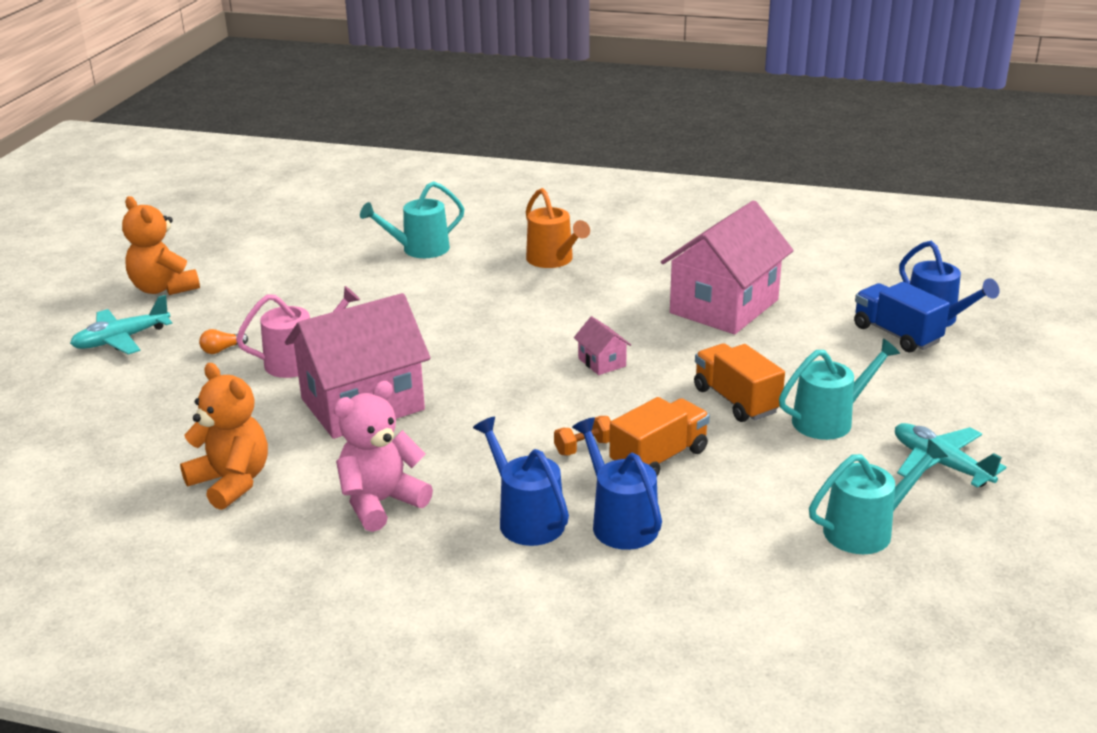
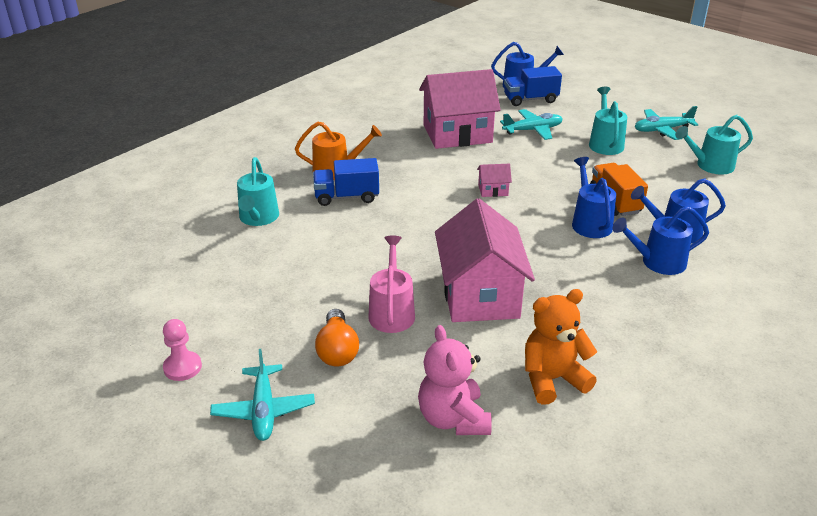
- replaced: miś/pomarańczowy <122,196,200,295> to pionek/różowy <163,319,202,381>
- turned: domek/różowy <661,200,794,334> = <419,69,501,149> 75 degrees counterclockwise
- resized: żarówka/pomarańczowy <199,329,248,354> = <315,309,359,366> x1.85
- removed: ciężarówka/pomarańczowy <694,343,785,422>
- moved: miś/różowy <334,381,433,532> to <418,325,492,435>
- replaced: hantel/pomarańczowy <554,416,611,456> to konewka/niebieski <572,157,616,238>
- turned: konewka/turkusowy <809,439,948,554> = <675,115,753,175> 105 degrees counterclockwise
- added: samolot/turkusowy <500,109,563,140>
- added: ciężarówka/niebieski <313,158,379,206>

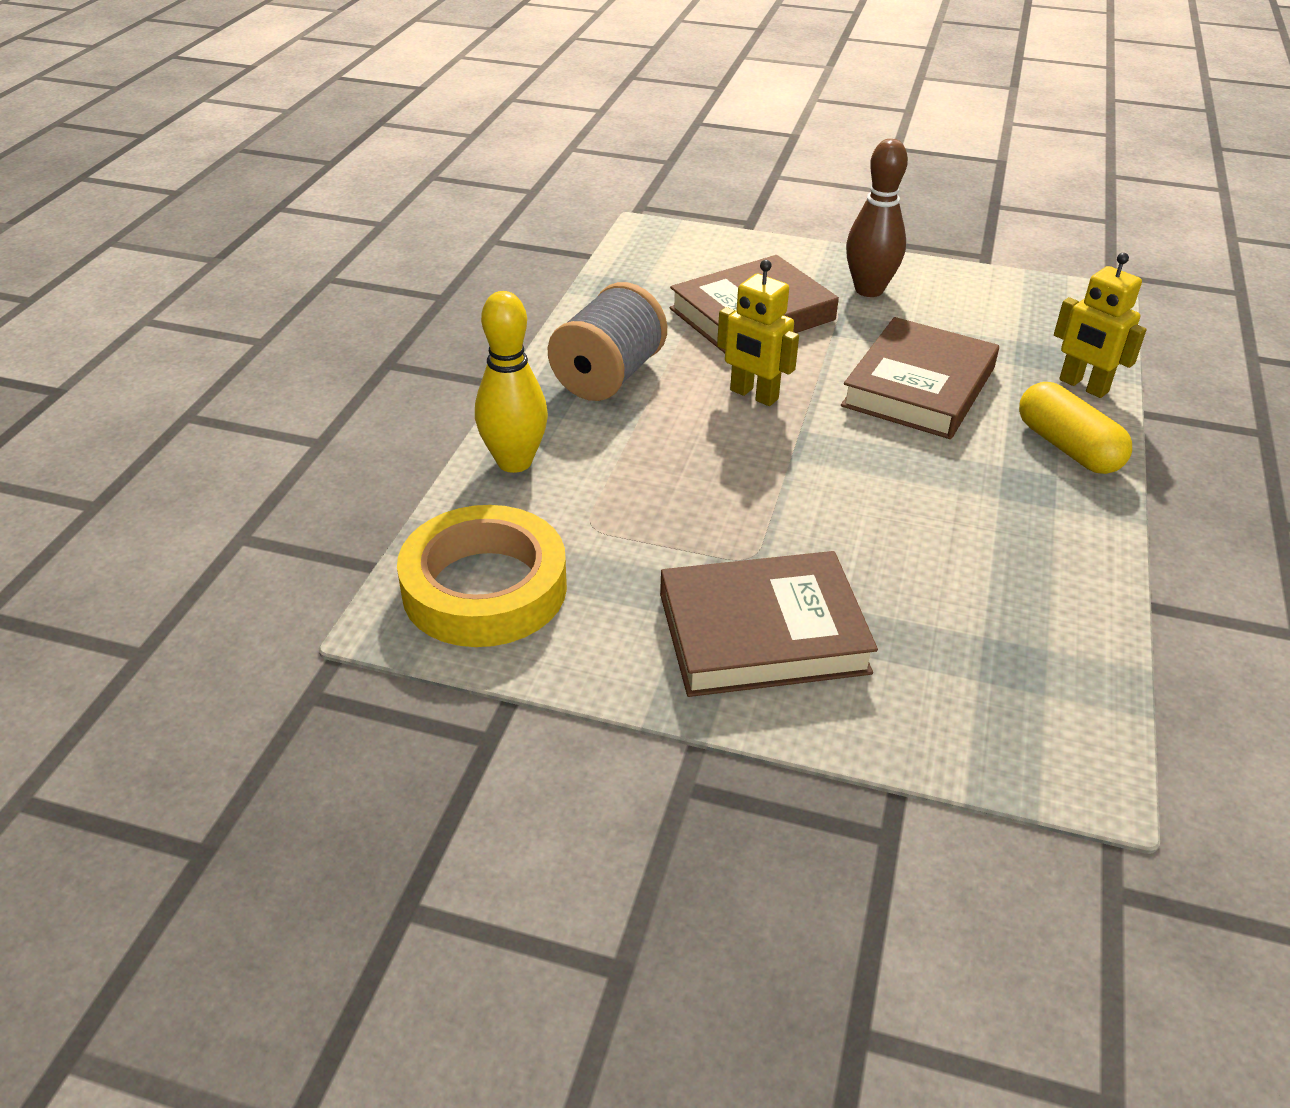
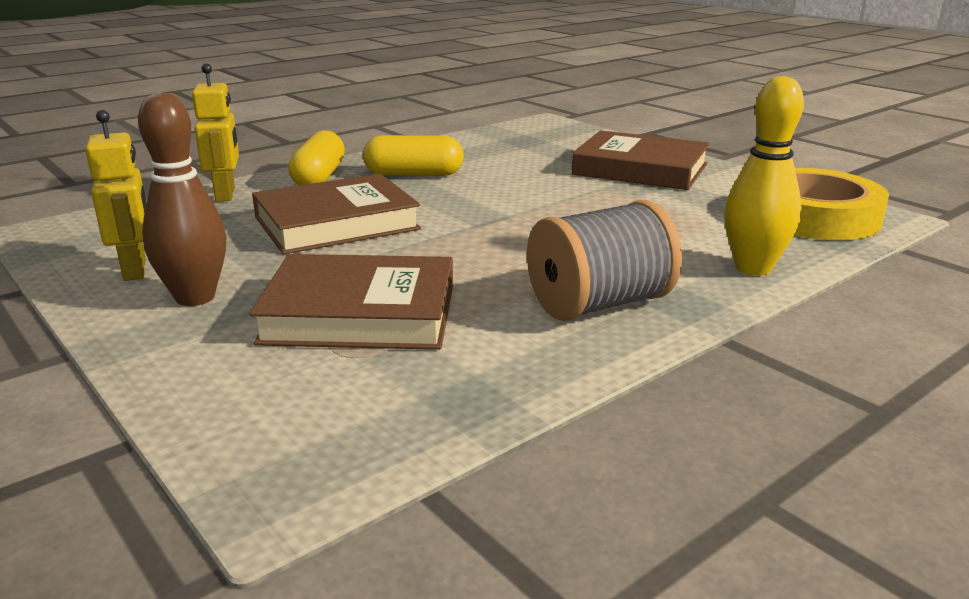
- moved: robot/żółty <717,260,799,406> to <85,110,147,281>
- added: kapsułka/żółty <363,135,464,176>

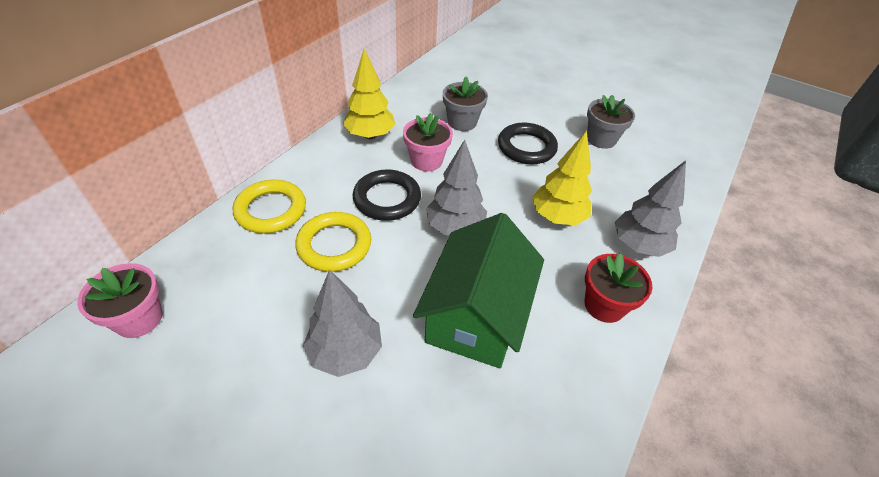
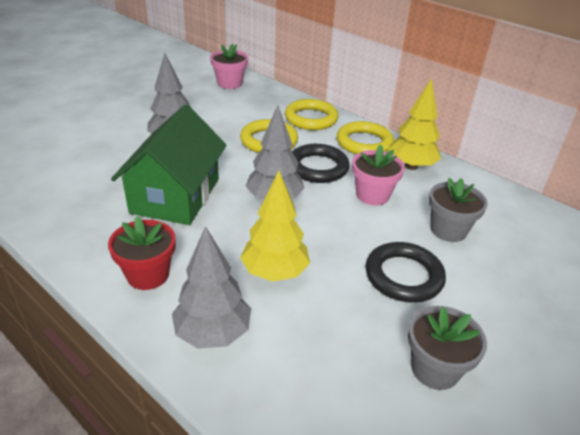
- turned: domek/zielony <413,213,544,368> = <111,104,227,225> 75 degrees clockwise
- added: pierścień/żółty <337,121,394,154>

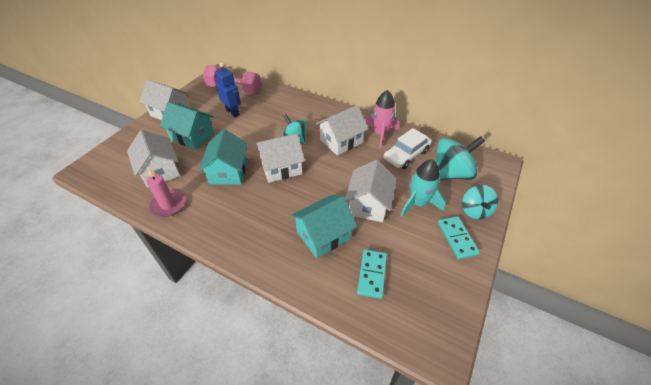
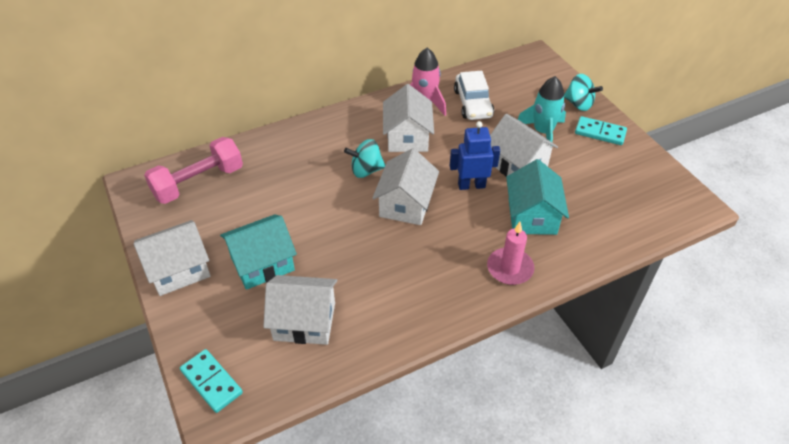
- moved: robot/niebieski <215,63,241,117> to <450,121,500,190>
- removed: domek/turkusowy <199,129,248,185>
- removed: bączek/turkusowy <435,136,485,180>
- moved: świeca/różowy <147,168,185,217> to <487,222,534,285>
- moved: kostka domina/turkusowy <357,249,387,299> to <180,349,243,413>

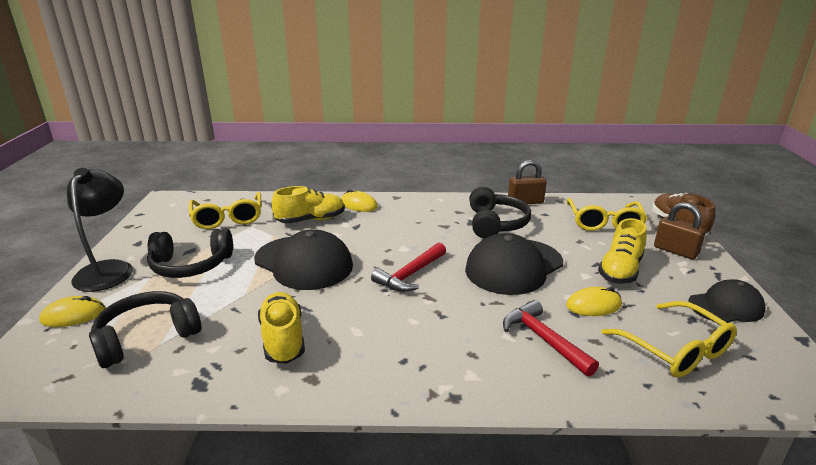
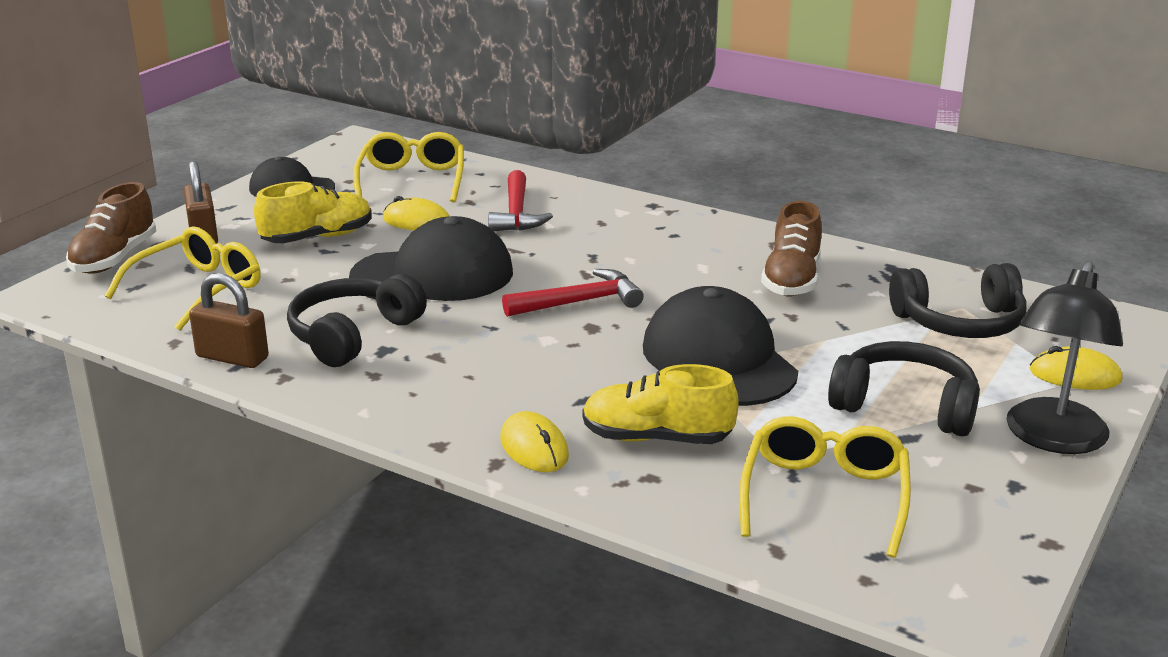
- recoloured: but/żółty <258,292,305,364> to but/brązowy <761,201,822,296>

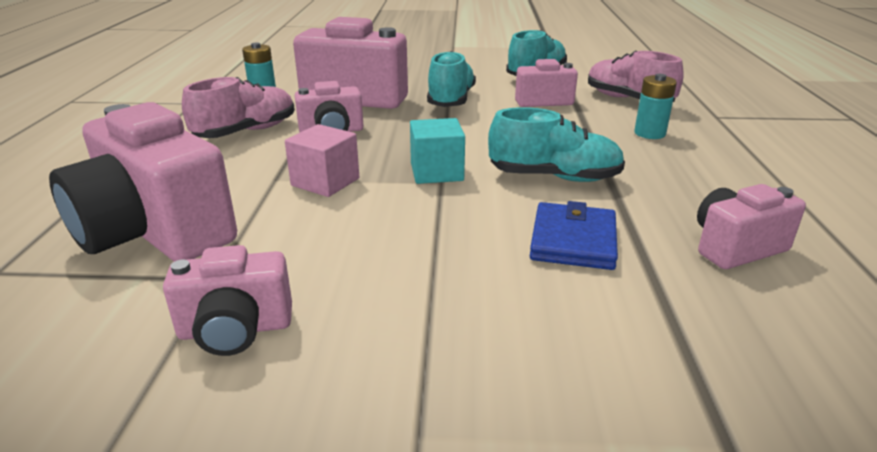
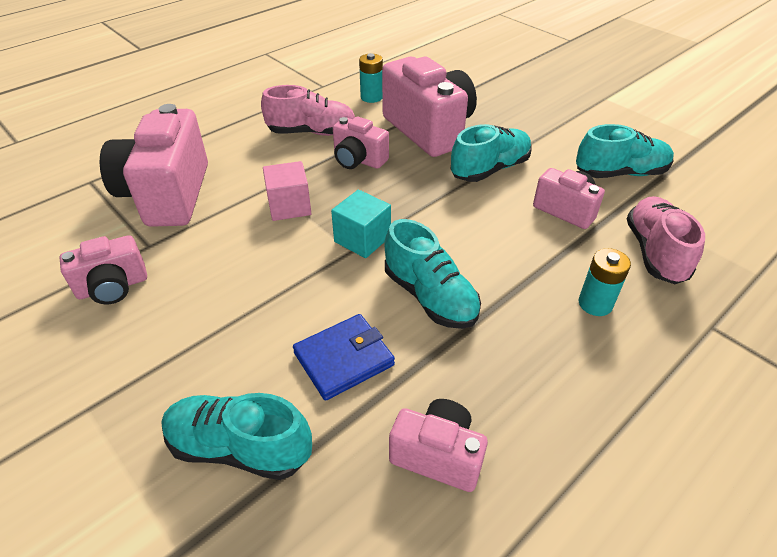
- turned: aparat fotograficzny/różowy <163,245,292,356> = <59,235,147,304> 60 degrees counterclockwise
- added: but/turkusowy <161,393,312,480>

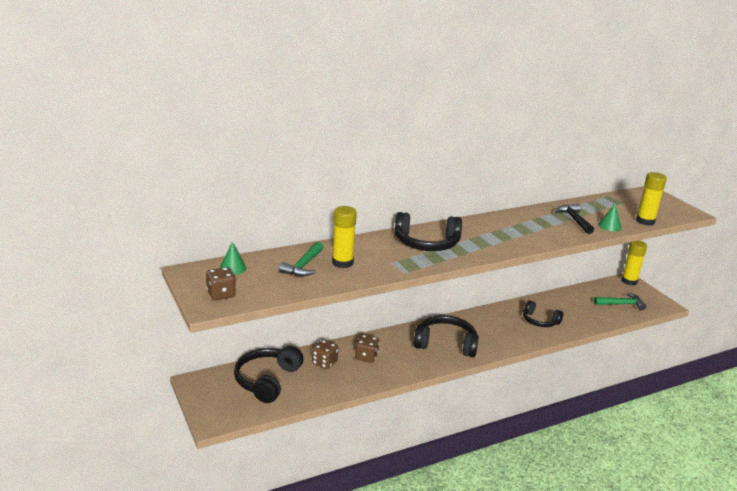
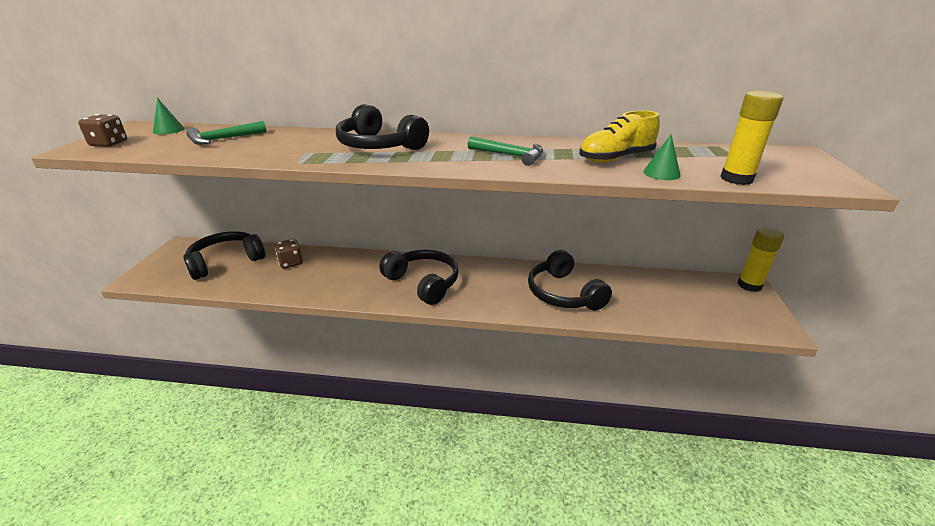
- replaced: młotek/czarny <555,204,594,234> to but/żółty <579,110,660,163>
- removed: klej w sztyfcie/żółty <332,206,357,268>
- moved: młotek/zielony <594,293,646,310> to <468,136,543,166>
- resized: słuchawki/czarny <523,300,563,327> = <528,250,612,311> x1.56
- removed: kostka do gry/brązowy <355,334,379,363>

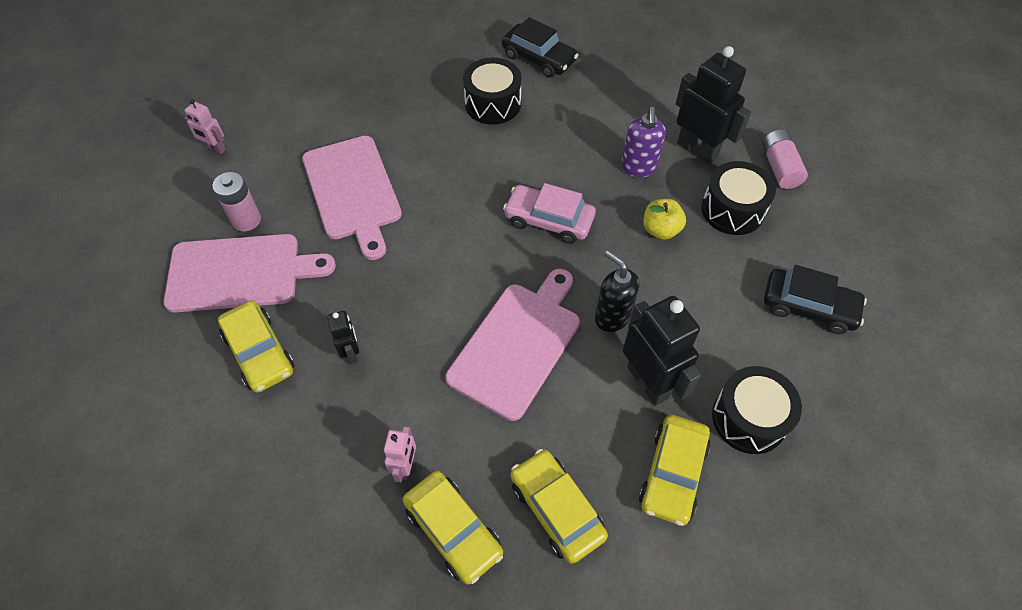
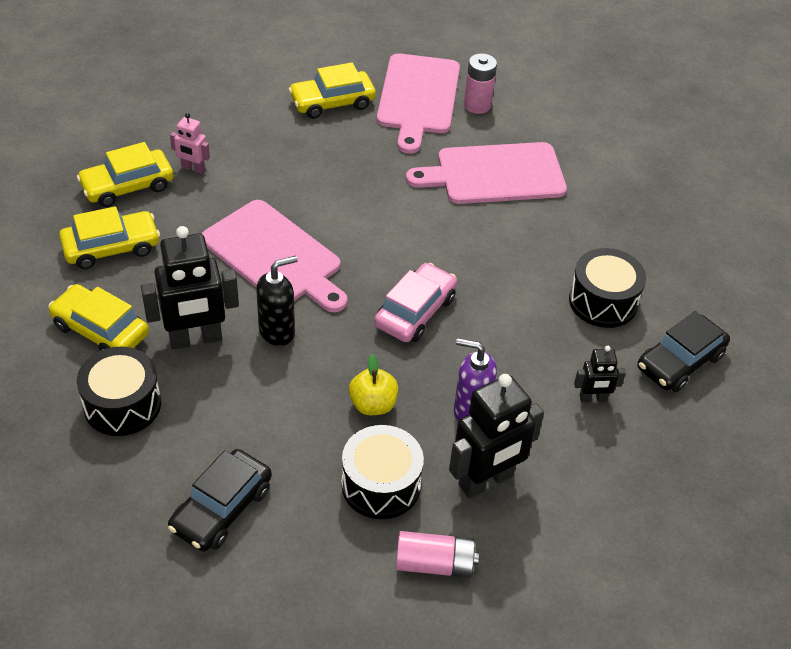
- removed: robot/różowy <184,99,226,154>
- moved: robot/czarny <327,311,359,364> to <574,345,626,403>

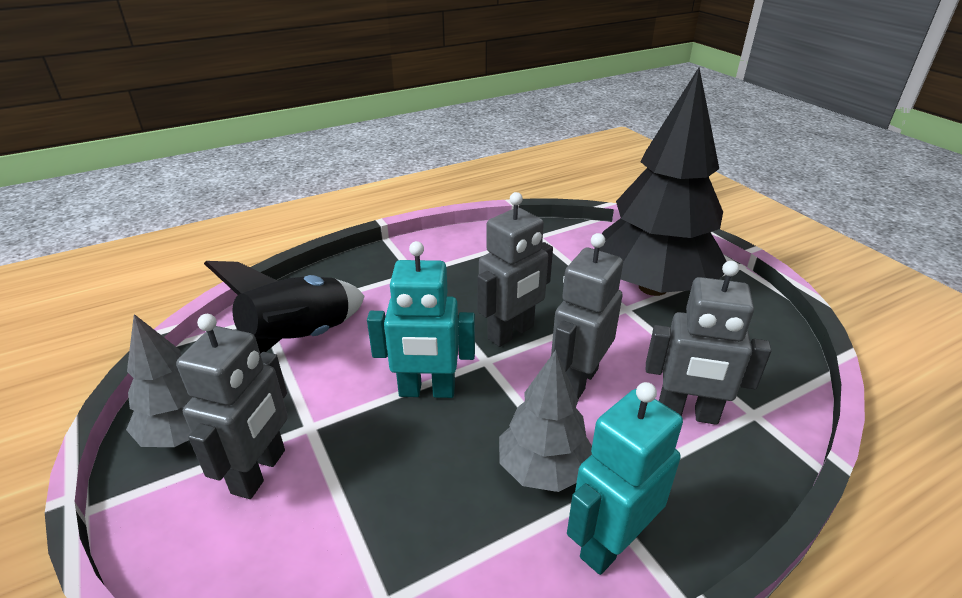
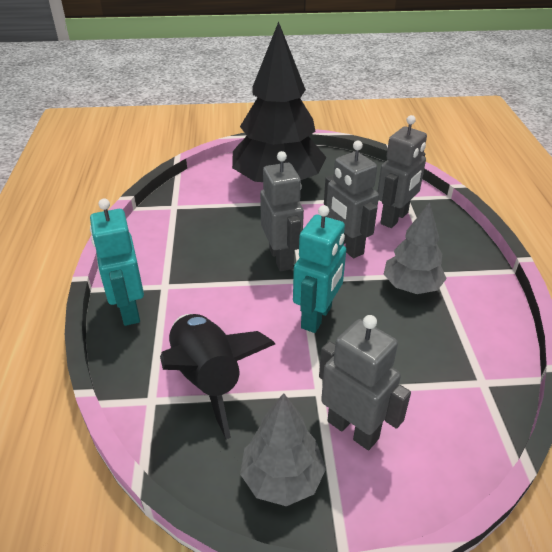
- moved: robot/turkusowy <567,382,683,575> to <90,199,144,326>

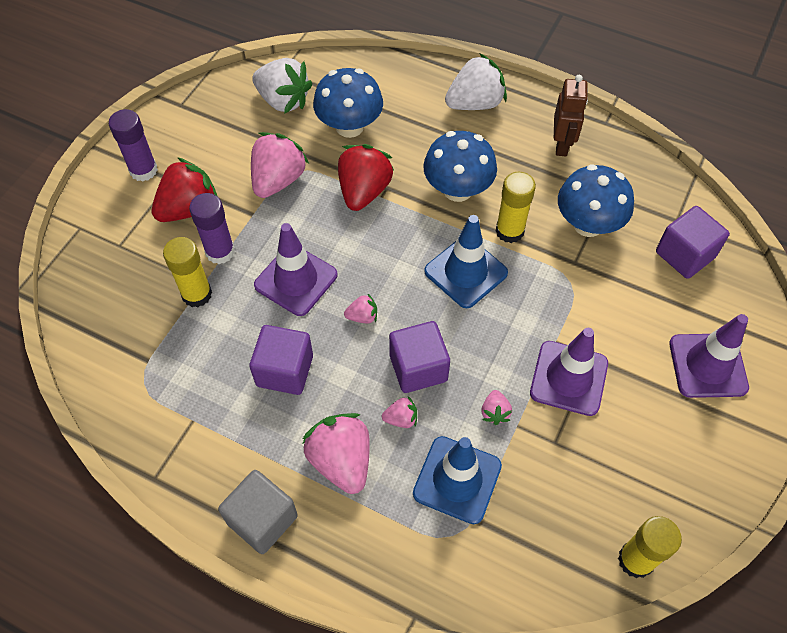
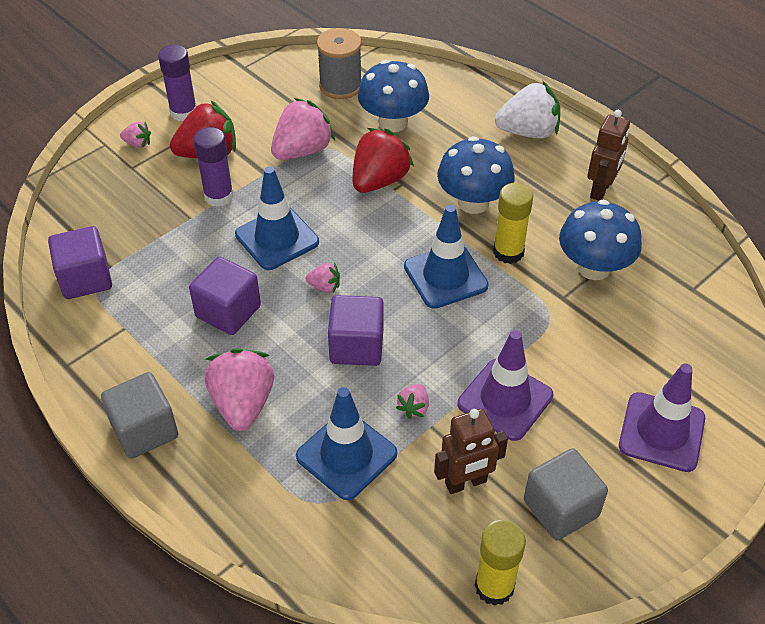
- replaced: truskawka/biały <252,58,312,114> to szpulka/szary <317,28,361,99>
- moved: sześcian/fioletowy <656,206,730,279> to <48,226,112,299>
- recoloured: pachołek/fioletowy <254,223,338,316> to pachołek/niebieski <235,167,319,270>
- removed: klej w sztyfcie/żółty <163,237,212,307>
- moved: truskawka/różowy <382,396,417,428> to <120,122,151,148>
- added: robot/brązowy <434,409,508,494>
- added: sześcian/szary <524,448,608,541>

